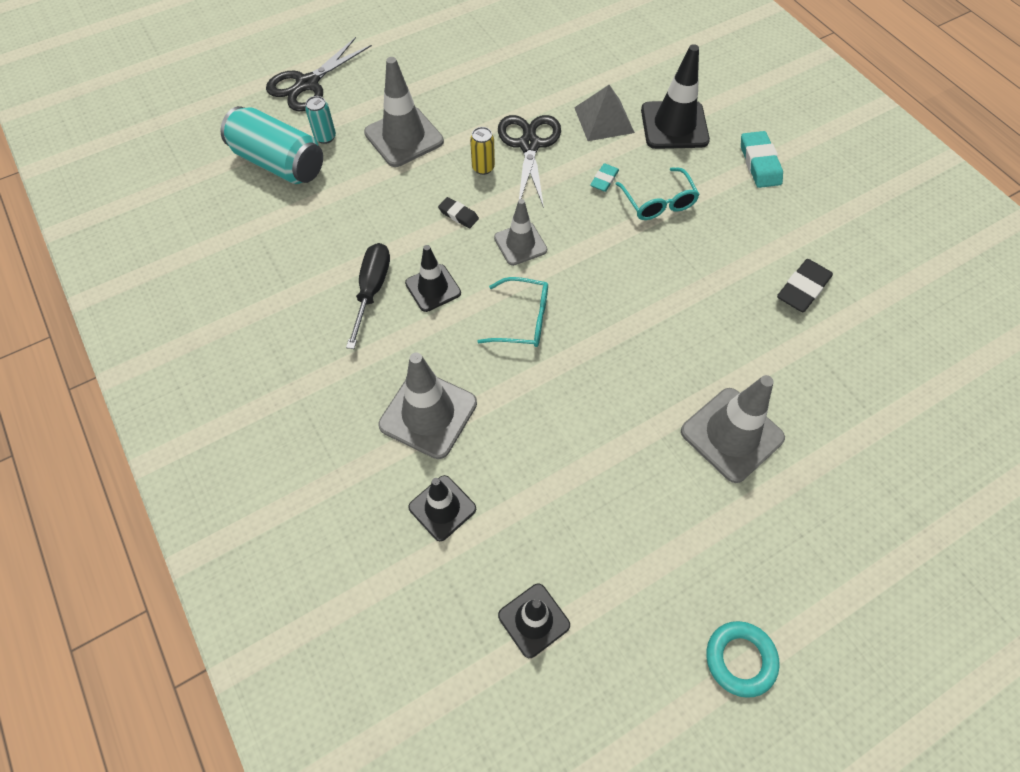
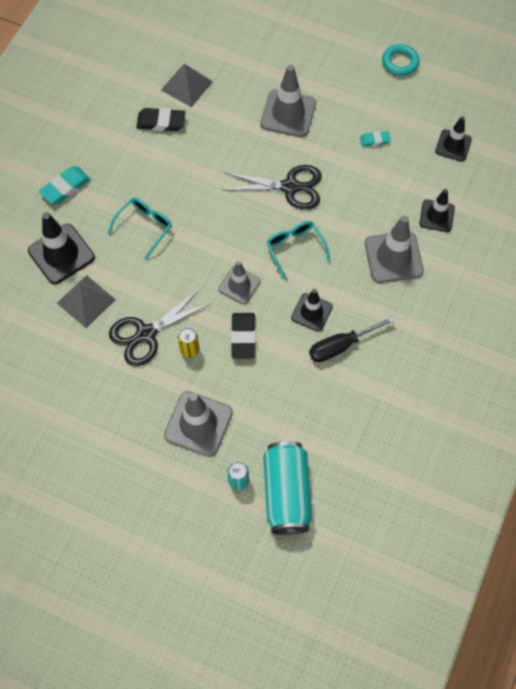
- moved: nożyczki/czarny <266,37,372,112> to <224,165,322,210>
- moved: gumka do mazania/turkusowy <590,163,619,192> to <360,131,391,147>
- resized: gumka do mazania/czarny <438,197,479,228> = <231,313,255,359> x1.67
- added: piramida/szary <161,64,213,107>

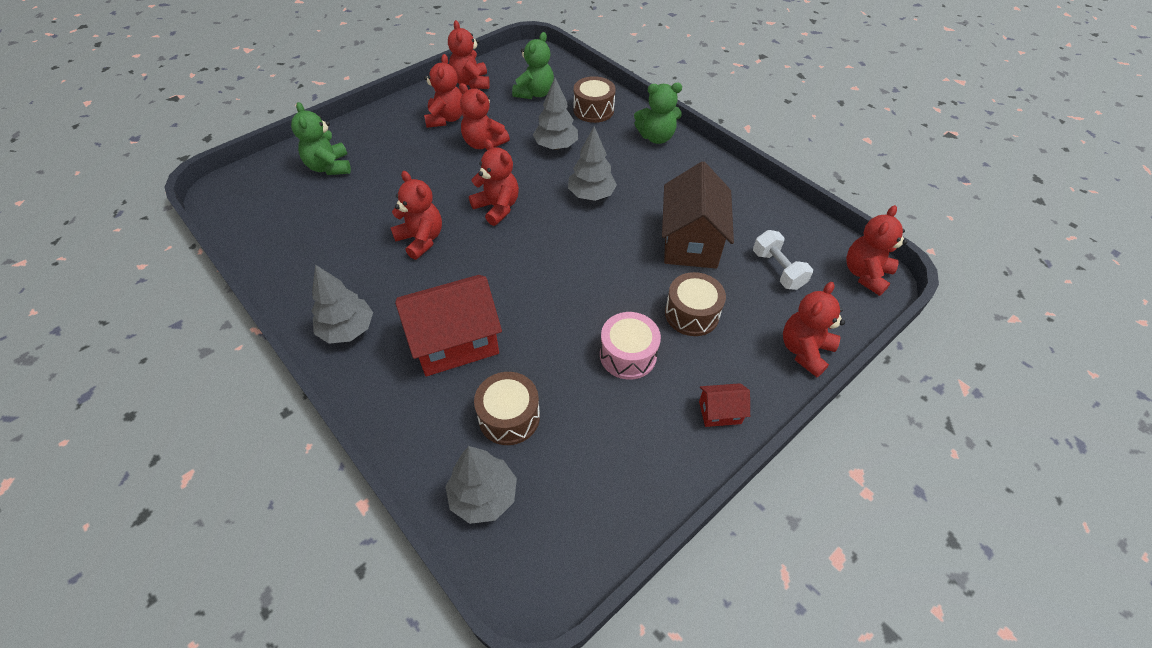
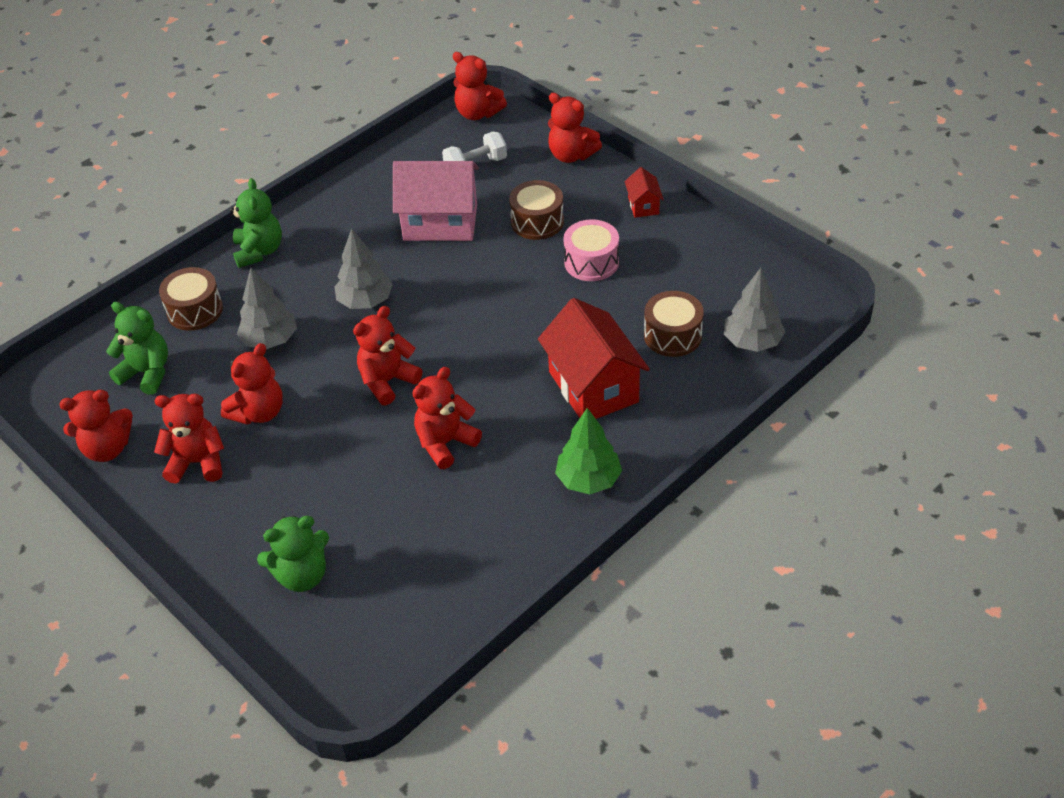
- recoloured: domek/brązowy <662,162,734,268> to domek/różowy <393,161,479,241>
- recoloured: drzewko/szary <312,265,373,344> to drzewko/zielony <555,408,622,494>

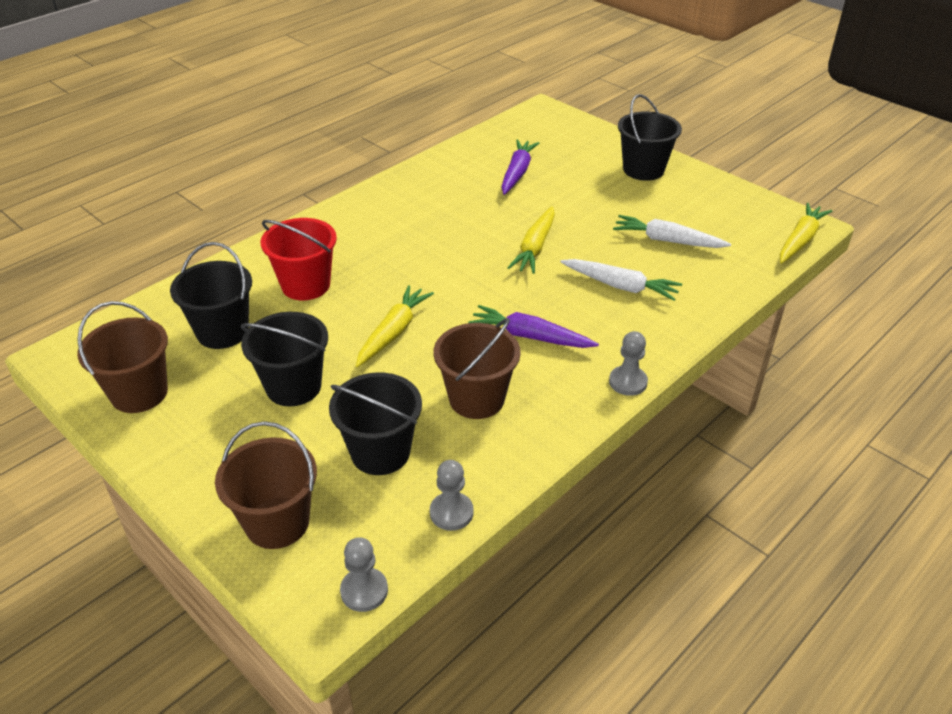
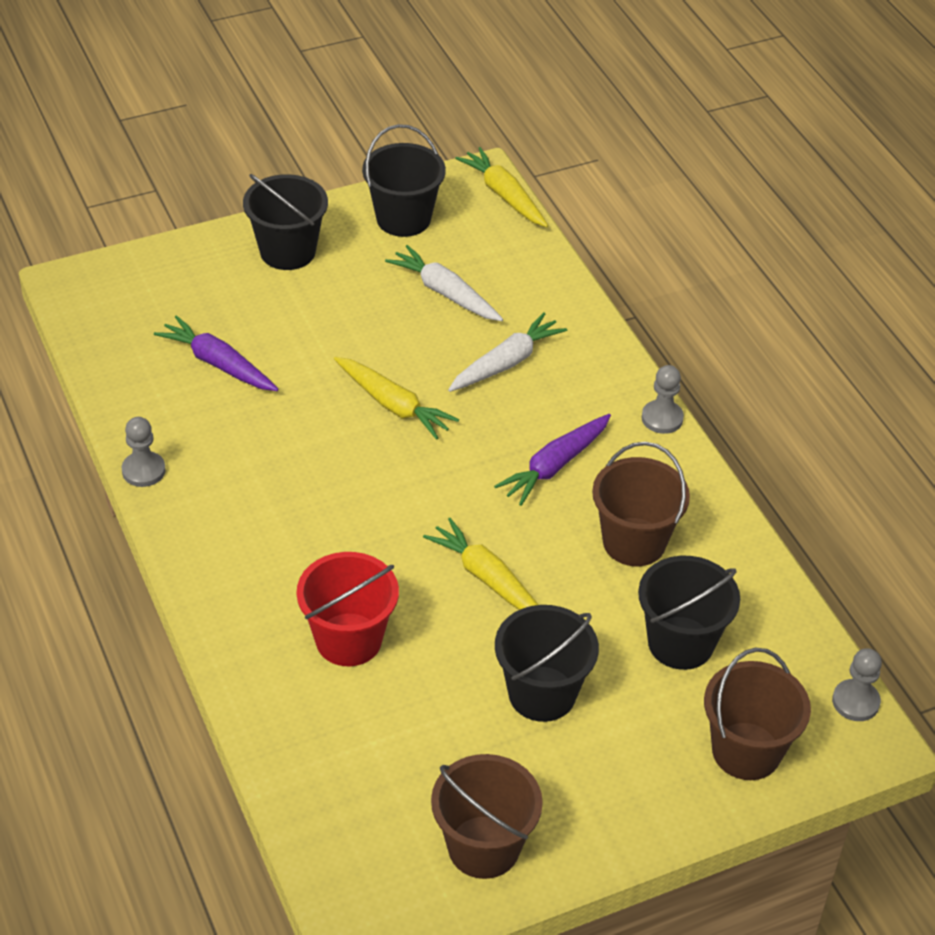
- turned: marchewka/biały <613,215,731,248> = <385,245,503,321> 90 degrees clockwise
- moved: wiadro/czarny <170,242,252,349> to <362,124,446,237>
- moved: pionek/szary <430,460,474,531> to <122,417,166,487>

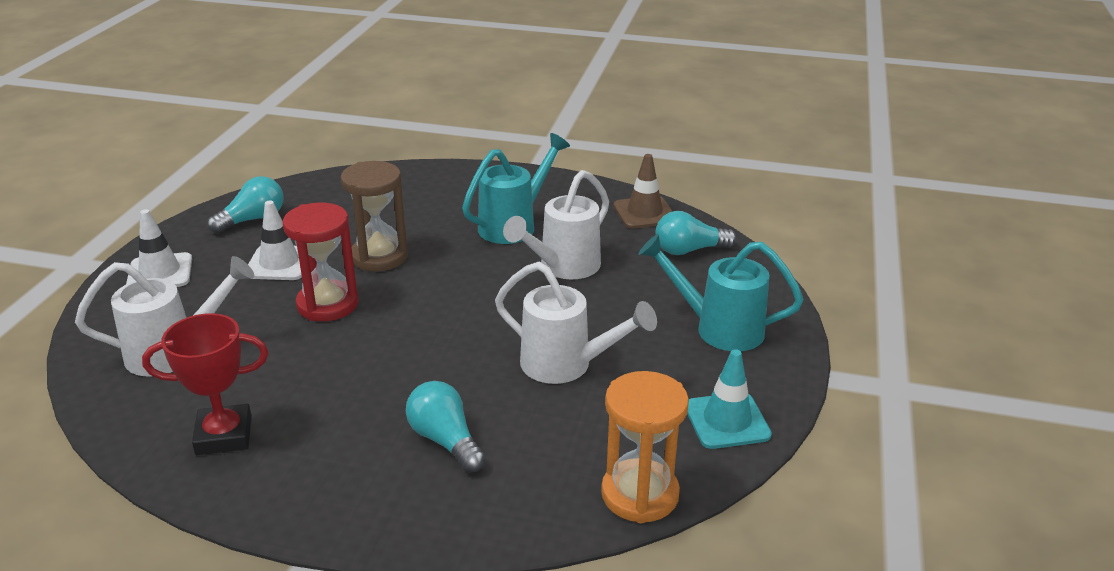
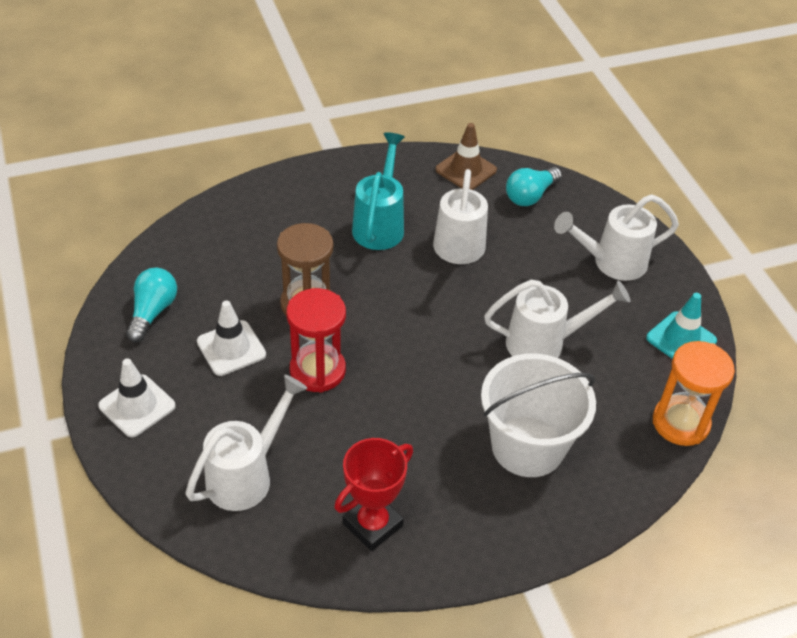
- recoloured: konewka/turkusowy <639,234,804,351> to konewka/biały <554,194,679,281>
- replaced: żarówka/turkusowy <406,381,486,472> to wiadro/biały <481,353,596,477>

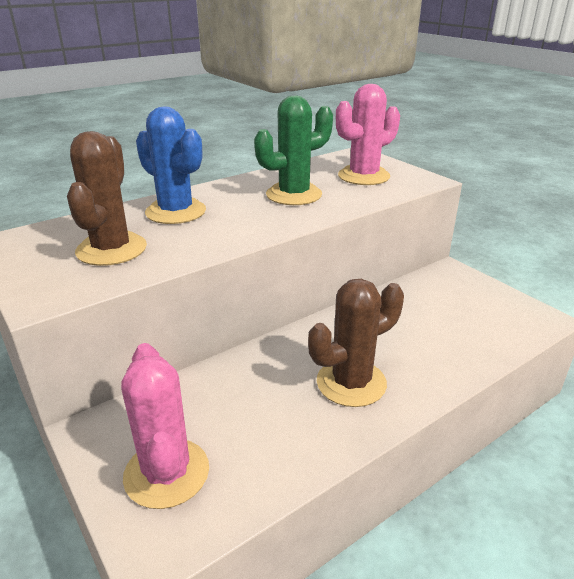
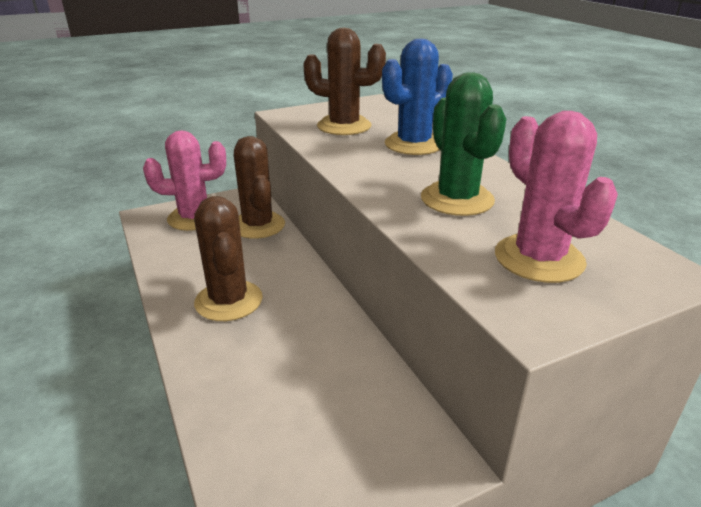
- added: kaktus/brązowy <234,136,285,239>

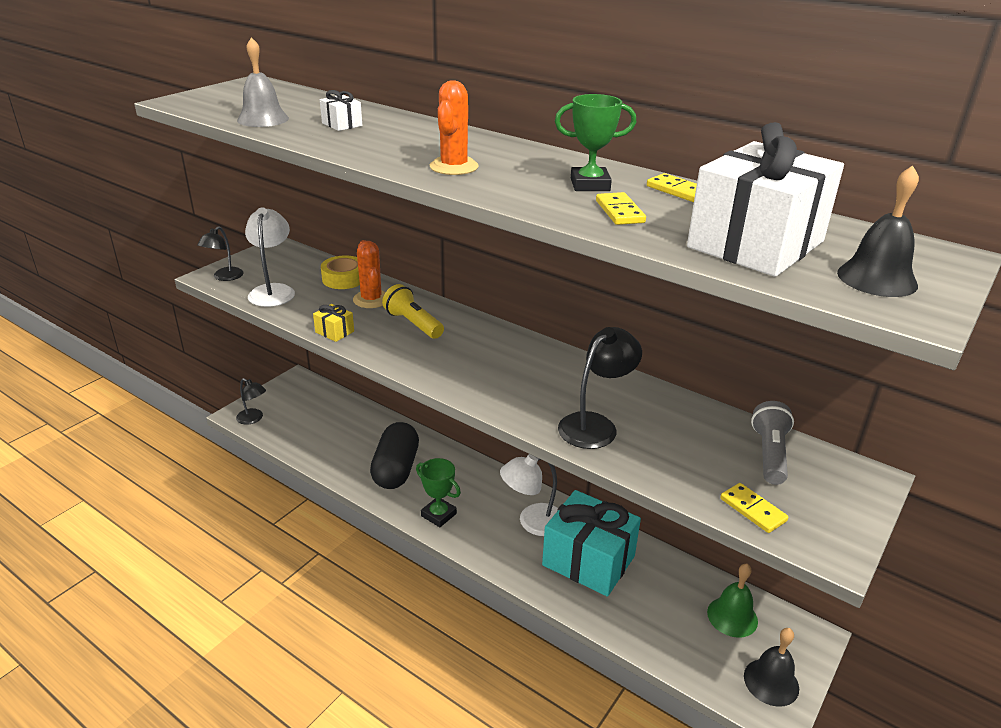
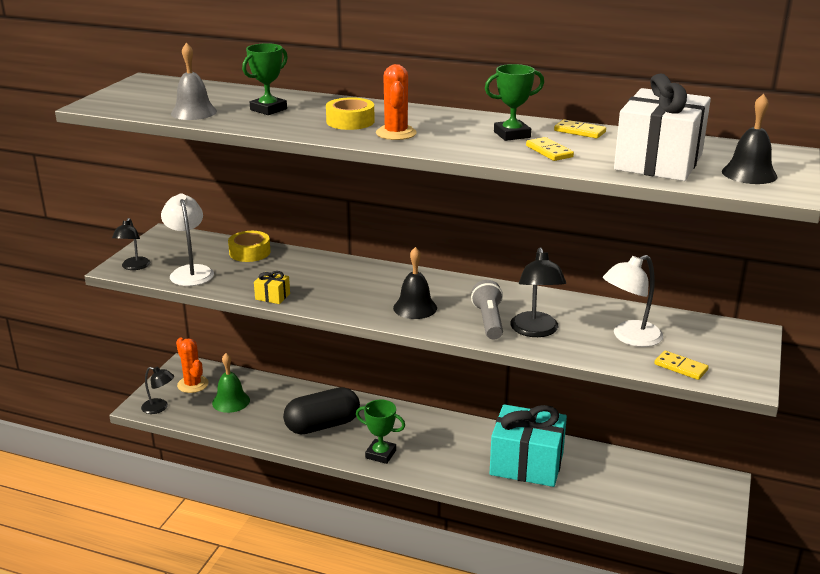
- replaced: prezent/biały <320,90,362,131> to puchar/zielony <242,43,288,115>
- moved: kaktus/pomarańczowy <353,240,386,308> to <176,337,209,393>
- removed: latarka/żółty <382,284,444,339>
- turned: lampka/czarny <558,327,642,449> = <510,247,566,337> 150 degrees clockwise
- moved: latarka/szary <751,401,794,485> to <471,280,503,340>
- turned: kapsułka/czarny <370,422,419,489> = <283,387,360,434> 75 degrees clockwise
- moved: lampka/biały <500,454,558,536> to <603,255,663,347>
- moved: dzwonek/zielony <707,564,758,638> to <212,353,250,413>
- moved: dzwonek/czarny <744,628,799,707> to <393,247,437,319>
- added: taśma klejąca/żółty <326,97,375,130>

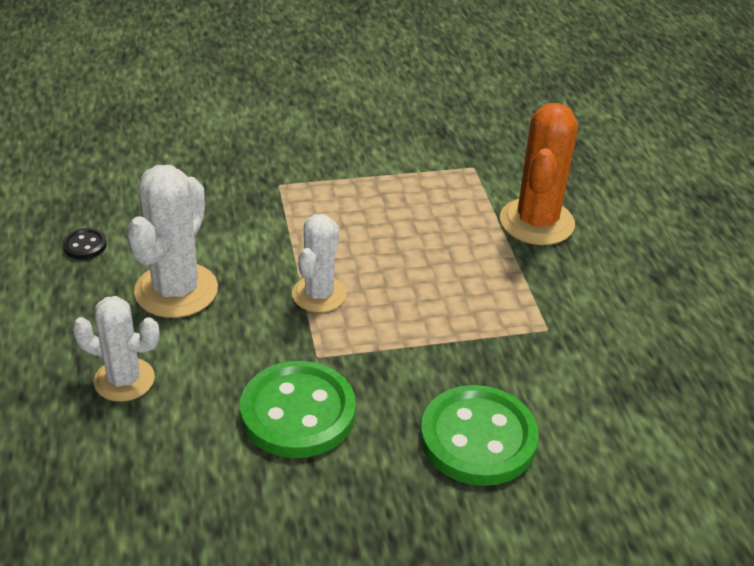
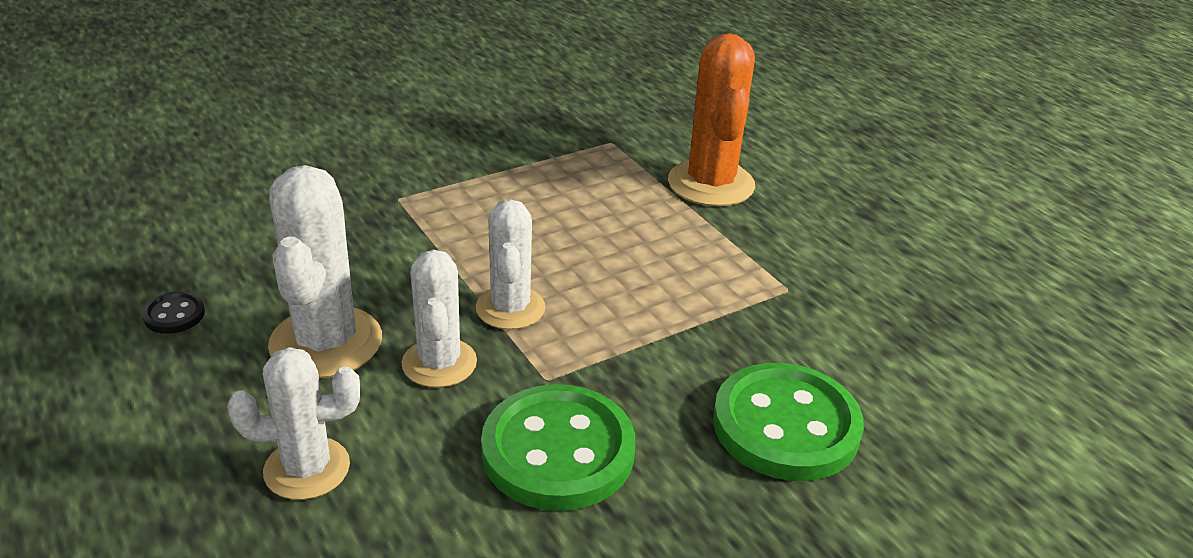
- added: kaktus/biały <401,250,477,388>

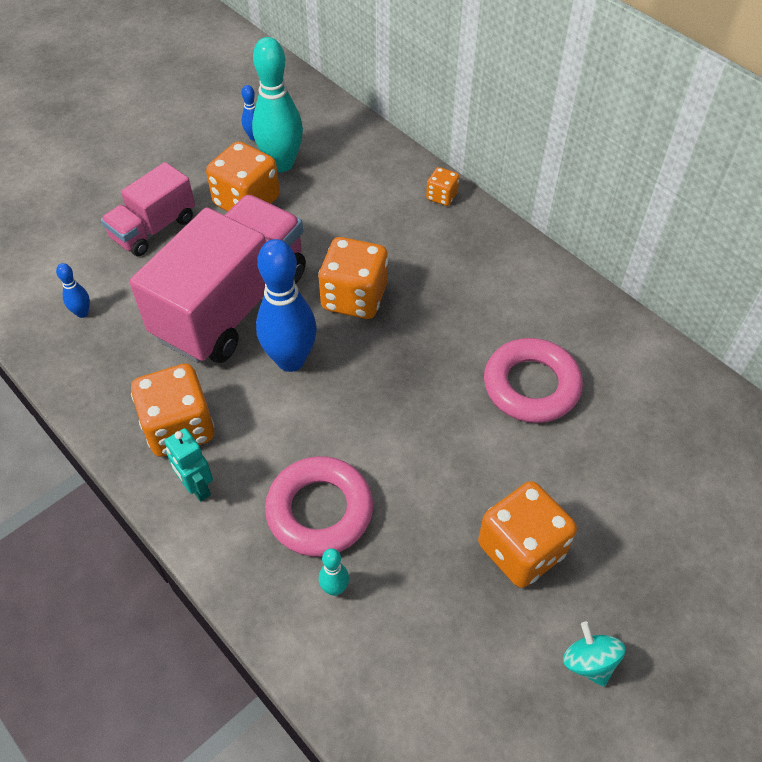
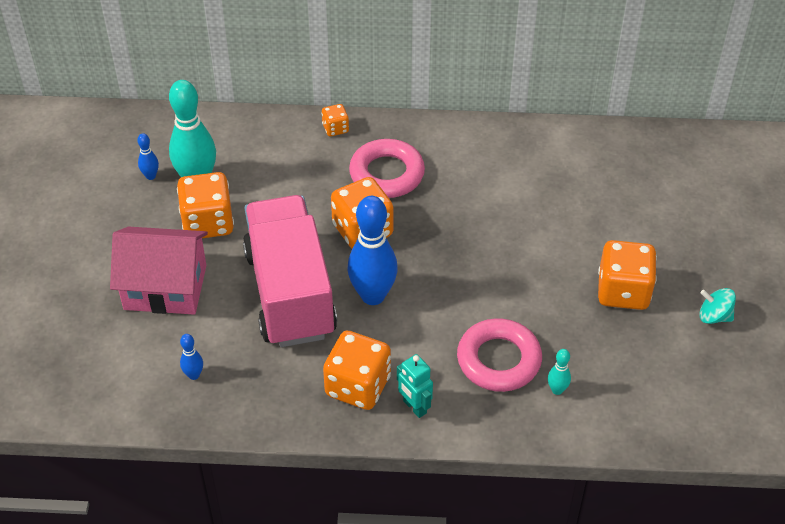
- replaced: ciężarówka/różowy <101,162,195,256> to domek/różowy <110,227,208,315>
- moved: pierścień/różowy <484,338,583,423> to <349,139,425,198>
- turned: robot/turkusowy <165,428,213,502> = <397,354,433,418> 45 degrees clockwise

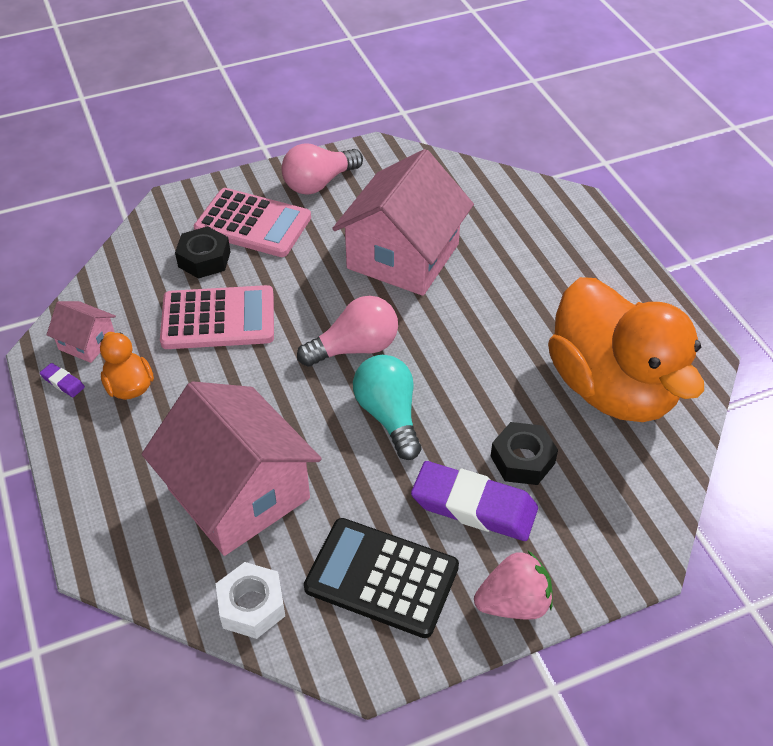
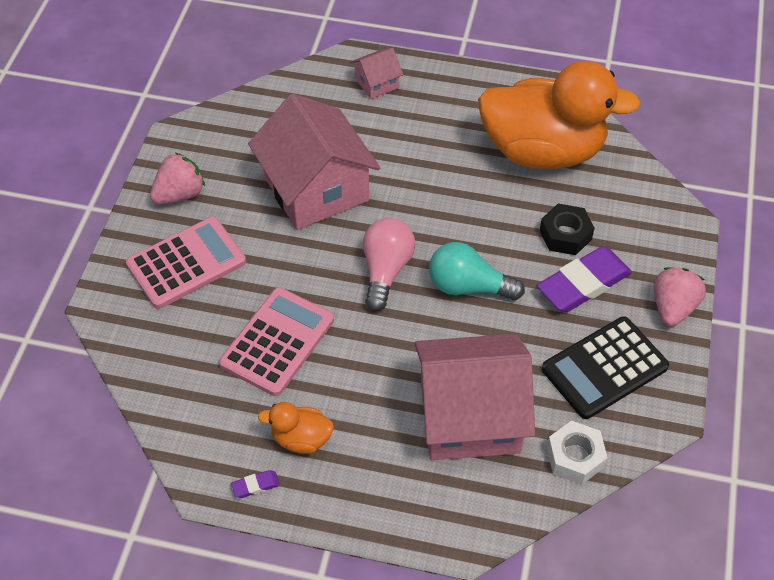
- replaced: żarówka/różowy <281,143,363,194> to truskawka/różowy <150,153,205,204>
- removed: nakrętka/czarny <175,226,230,279>
- moved: domek/różowy <46,301,116,363> to <351,48,403,99>

